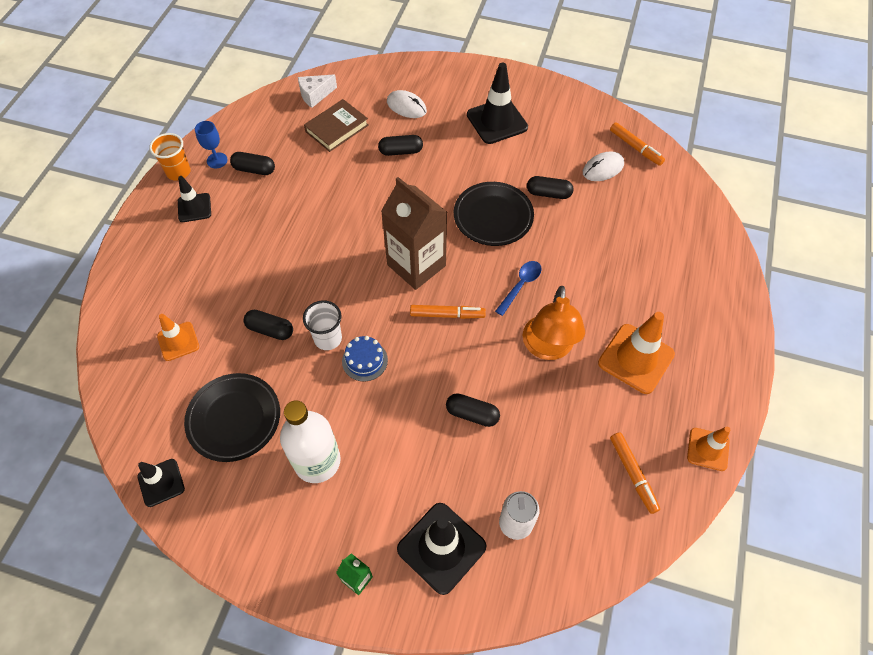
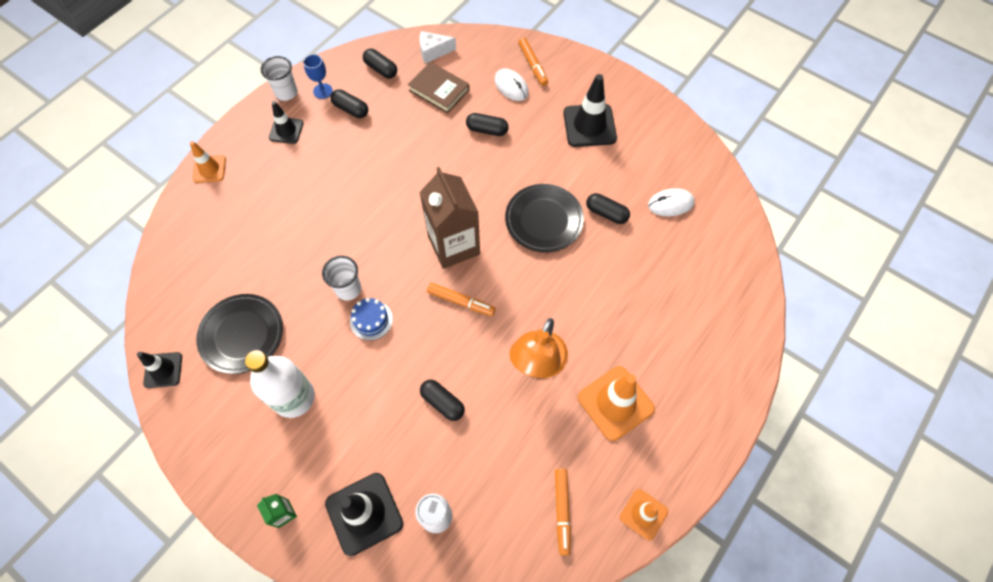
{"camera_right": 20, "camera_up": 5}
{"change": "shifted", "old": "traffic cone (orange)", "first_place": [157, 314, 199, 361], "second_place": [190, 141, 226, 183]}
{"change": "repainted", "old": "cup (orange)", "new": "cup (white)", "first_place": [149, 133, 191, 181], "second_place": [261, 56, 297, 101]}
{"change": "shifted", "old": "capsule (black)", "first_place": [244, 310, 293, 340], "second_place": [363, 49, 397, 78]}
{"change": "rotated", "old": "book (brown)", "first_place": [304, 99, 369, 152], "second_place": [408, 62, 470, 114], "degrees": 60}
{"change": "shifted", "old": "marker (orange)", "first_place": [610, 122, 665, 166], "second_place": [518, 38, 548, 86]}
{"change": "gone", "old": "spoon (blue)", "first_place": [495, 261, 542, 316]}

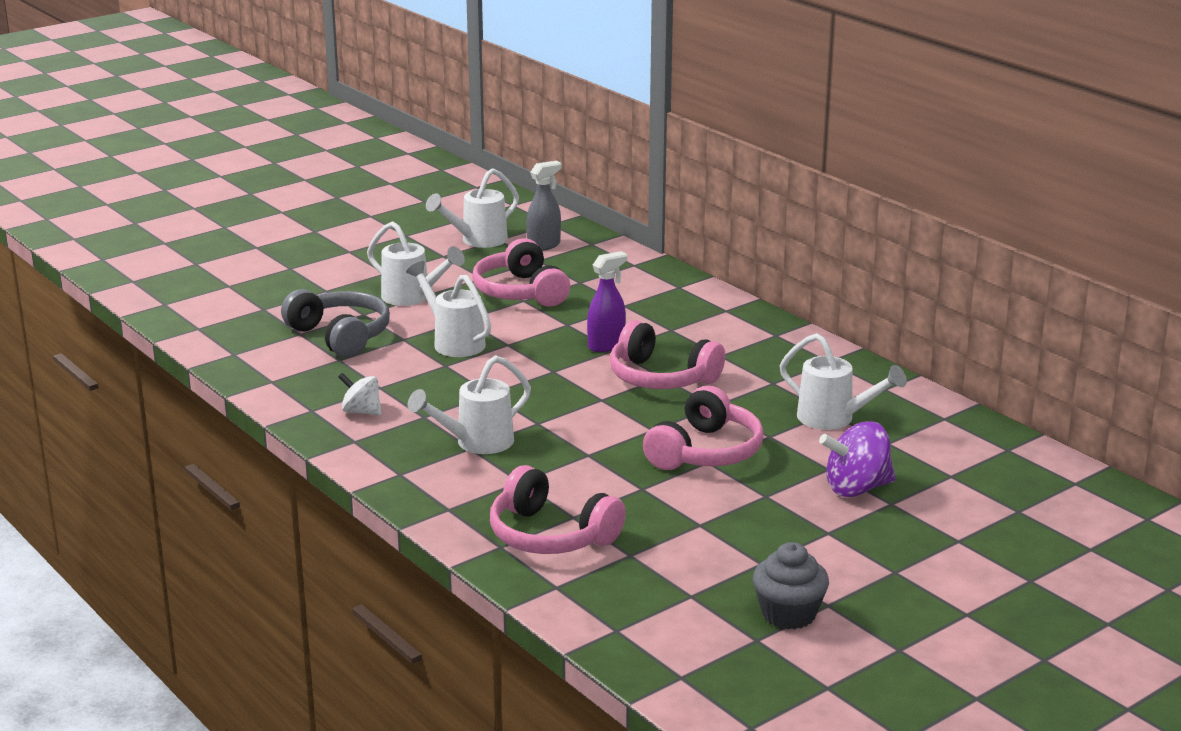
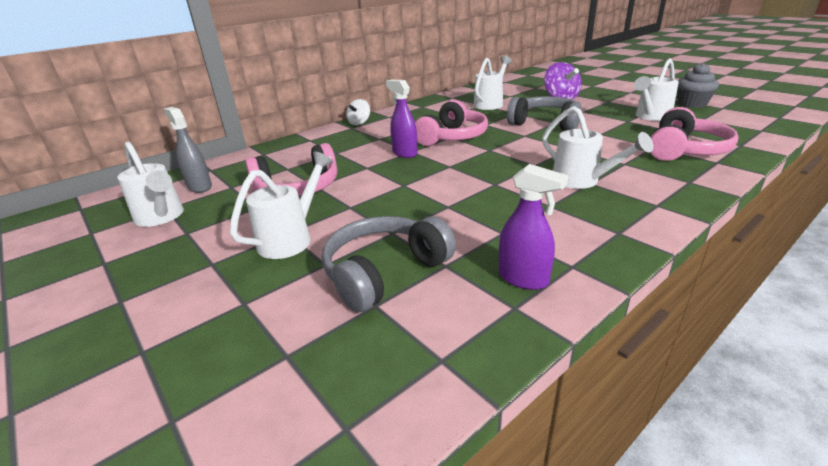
{"camera_right": -90, "camera_up": 5}
{"change": "shifted", "old": "spinning top (white)", "first_place": [338, 373, 382, 416], "second_place": [346, 99, 370, 125]}
{"change": "new", "new": "spray bottle (purple)", "second_place": [499, 164, 569, 290]}
{"change": "repainted", "old": "headphones (pink)", "new": "headphones (grey)", "first_place": [643, 386, 764, 470], "second_place": [507, 96, 581, 131]}
{"change": "shifted", "old": "watering can (white)", "first_place": [406, 261, 491, 357], "second_place": [634, 58, 679, 121]}

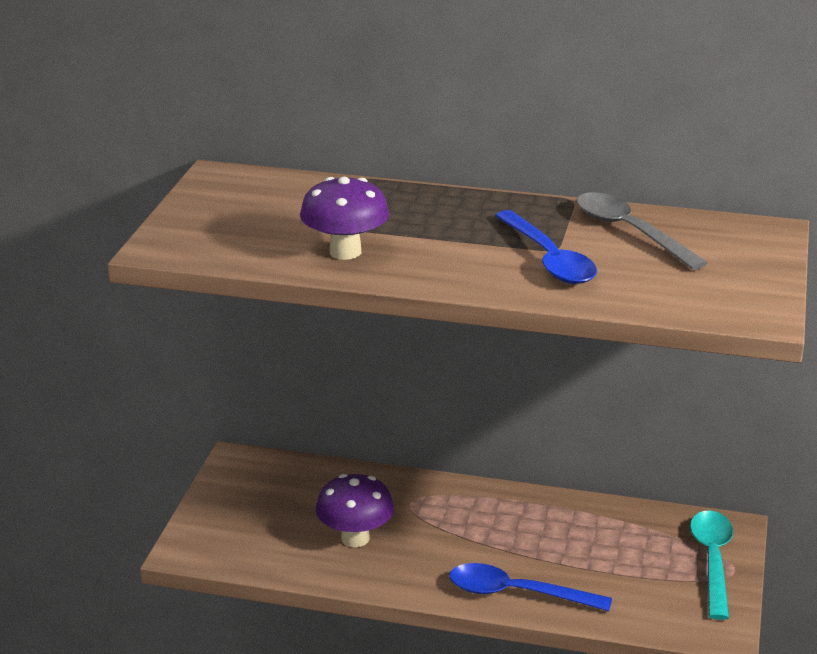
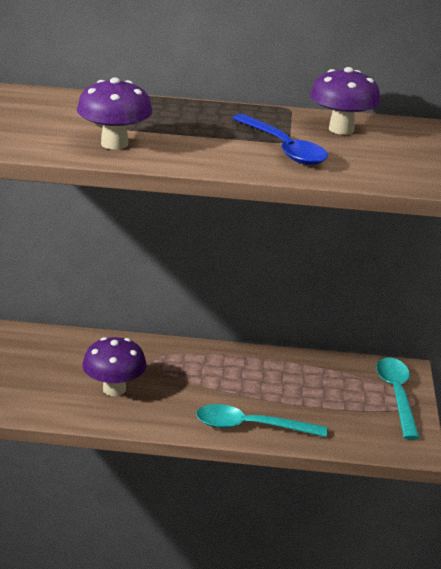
{"camera_right": -10, "camera_up": 0}
{"change": "repainted", "old": "spoon (blue)", "new": "spoon (turquoise)", "first_place": [449, 563, 612, 611], "second_place": [196, 404, 327, 437]}
{"change": "swapped", "old": "spoon (grey)", "new": "mushroom (purple)", "first_place": [576, 192, 708, 270], "second_place": [310, 67, 381, 135]}

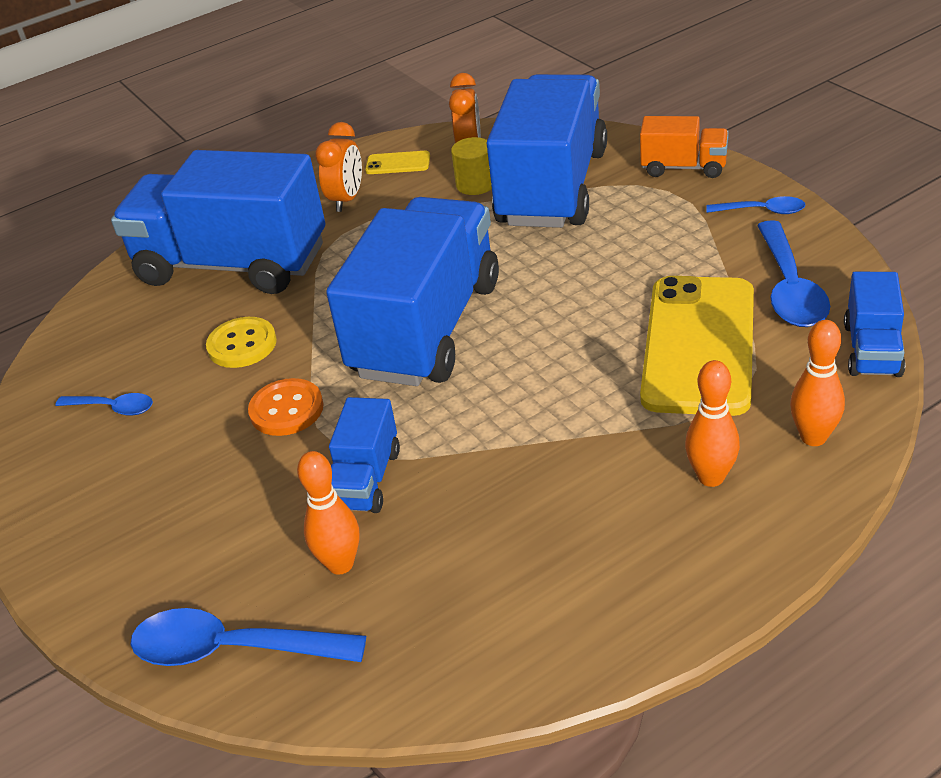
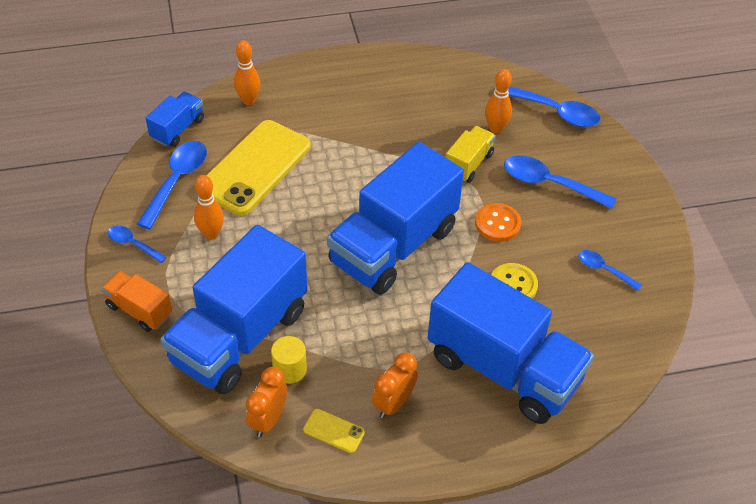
{"camera_right": -165, "camera_up": 10}
{"change": "shifted", "old": "bowling pin (orange)", "first_place": [685, 360, 740, 487], "second_place": [194, 175, 224, 240]}
{"change": "repainted", "old": "truck (blue)", "new": "truck (yellow)", "first_place": [329, 397, 400, 513], "second_place": [446, 126, 496, 183]}
{"change": "new", "new": "spoon (blue)", "second_place": [504, 155, 616, 209]}

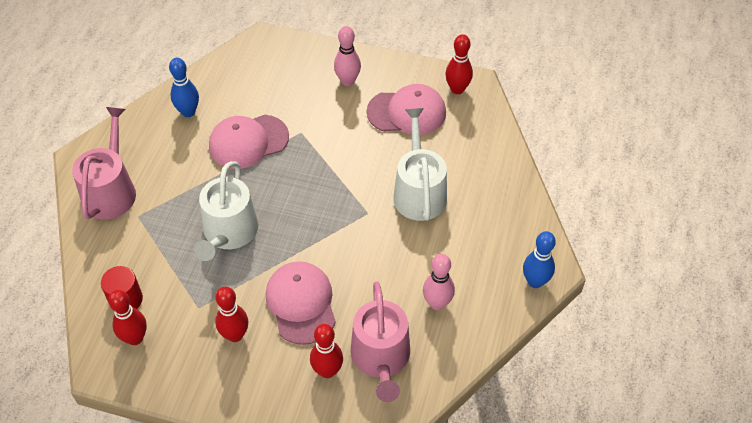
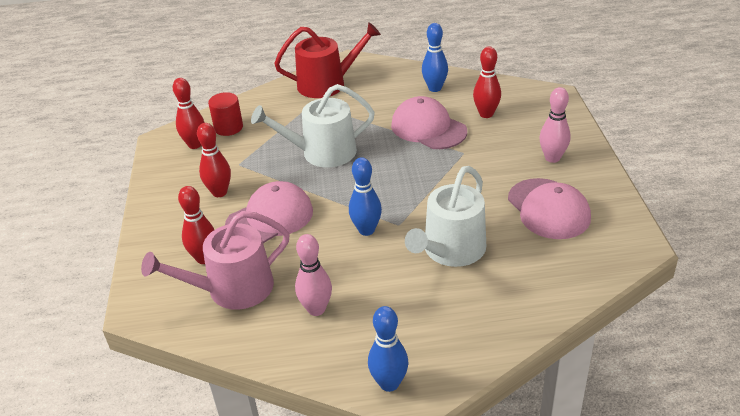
{"camera_right": 70, "camera_up": -15}
{"change": "repainted", "old": "watering can (pink)", "new": "watering can (red)", "first_place": [72, 107, 136, 220], "second_place": [274, 22, 381, 98]}
{"change": "new", "new": "bowling pin (blue)", "second_place": [349, 157, 382, 236]}
{"change": "rotated", "old": "watering can (white)", "first_place": [393, 108, 447, 221], "second_place": [405, 166, 486, 267], "degrees": 150}
{"change": "shifted", "old": "bowling pin (red)", "first_place": [445, 34, 473, 94], "second_place": [473, 46, 501, 118]}

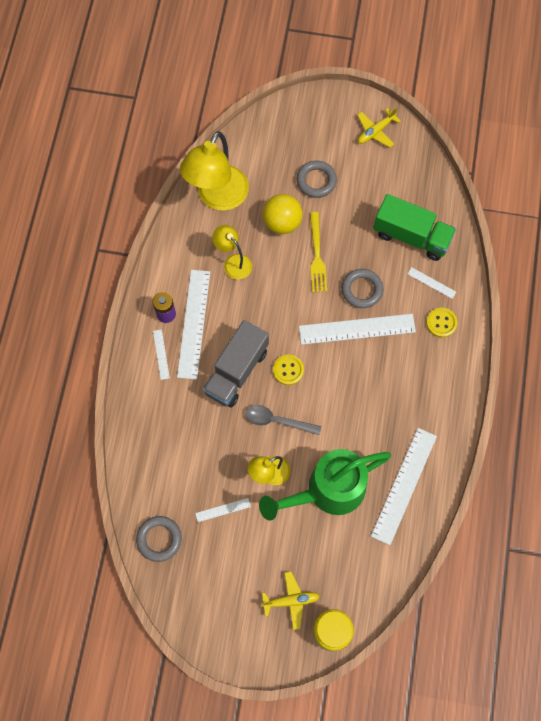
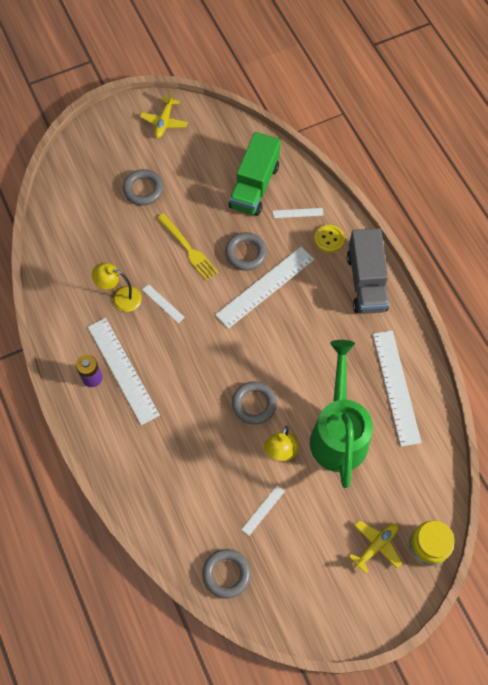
{"camera_right": -35, "camera_up": -5}
{"change": "shifted", "old": "ruler (white)", "first_place": [153, 329, 170, 380], "second_place": [142, 284, 185, 323]}
{"change": "rotated", "old": "truck (green)", "first_place": [373, 194, 456, 261], "second_place": [229, 132, 281, 216], "degrees": 120}
{"change": "swapped", "old": "spoon (grey)", "new": "ring (grey)", "first_place": [245, 405, 321, 435], "second_place": [232, 382, 277, 425]}
{"change": "rotated", "old": "watering can (green)", "first_place": [259, 449, 391, 520], "second_place": [310, 340, 373, 488], "degrees": 150}
{"change": "shifted", "old": "truck (grey)", "first_place": [203, 320, 269, 408], "second_place": [347, 228, 389, 314]}
{"change": "gone", "old": "lamp (yellow)", "first_place": [180, 131, 249, 211]}
{"change": "gone", "old": "ball (yellow)", "first_place": [263, 194, 302, 234]}
{"change": "gone", "old": "button (yellow)", "first_place": [273, 355, 304, 385]}

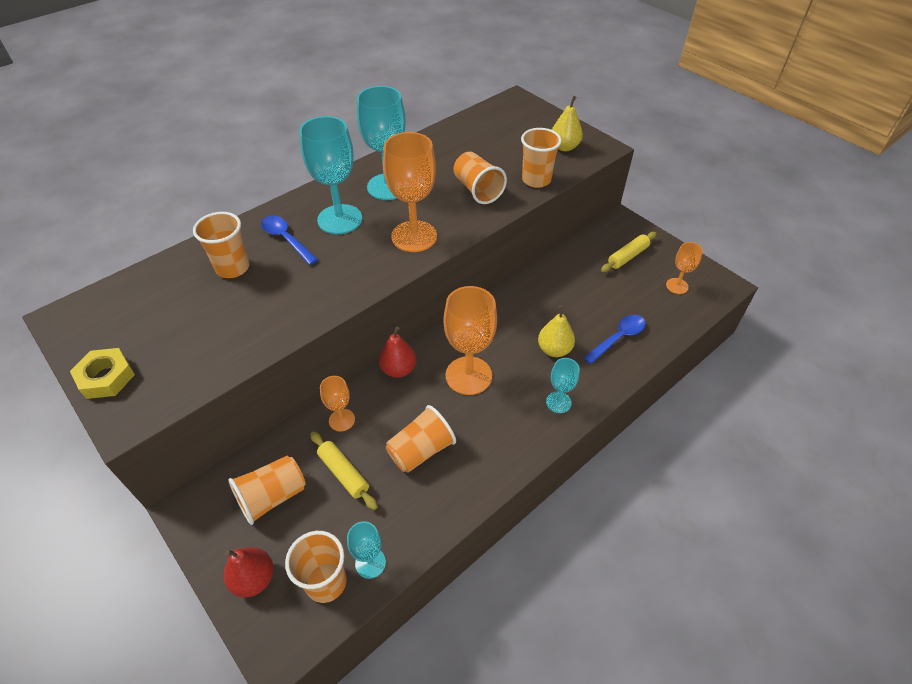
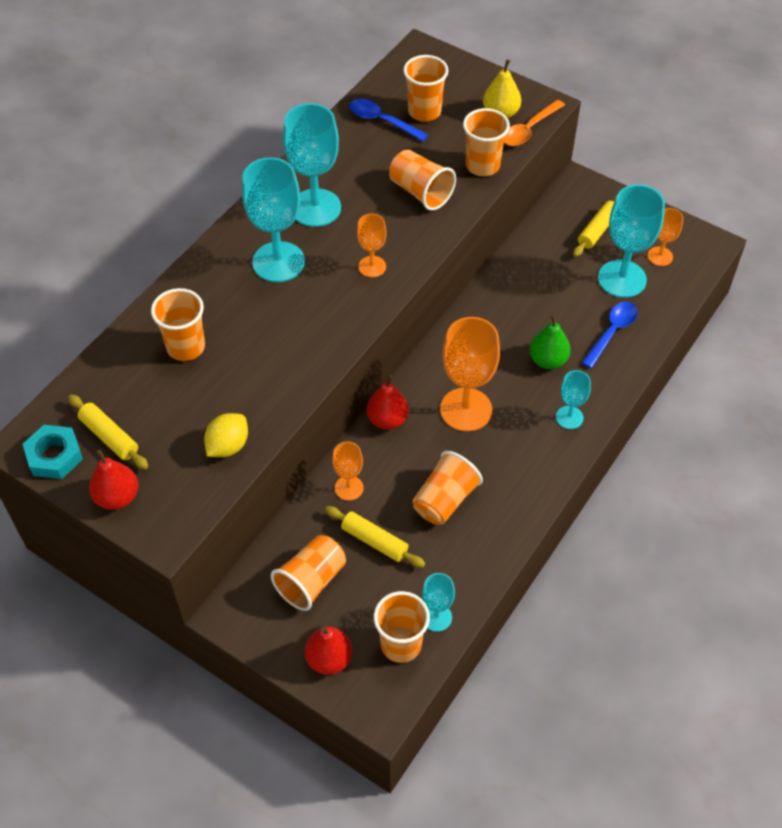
{"camera_right": -15, "camera_up": 5}
{"change": "new", "new": "nut (turquoise)", "second_place": [23, 425, 83, 479]}
{"change": "new", "new": "rolling pin (yellow)", "second_place": [68, 394, 148, 469]}
{"change": "swapped", "old": "nut (yellow)", "new": "pear (red)", "first_place": [70, 348, 135, 399], "second_place": [89, 449, 138, 510]}
{"change": "new", "new": "lemon (yellow)", "second_place": [204, 413, 248, 457]}
{"change": "shifted", "old": "spoon (blue)", "first_place": [261, 215, 318, 265], "second_place": [349, 99, 428, 141]}
{"change": "scaled", "old": "goblet (orange)", "first_place": [383, 132, 437, 252], "second_place": [357, 213, 386, 277], "factor": 0.53}
{"change": "new", "new": "cup (orange)", "second_place": [403, 55, 449, 122]}
{"change": "new", "new": "spoon (orange)", "second_place": [504, 100, 565, 146]}
{"change": "repainted", "old": "pear (yellow)", "new": "pear (green)", "first_place": [538, 306, 575, 357], "second_place": [529, 314, 571, 369]}
{"change": "new", "new": "goblet (turquoise)", "second_place": [598, 184, 665, 298]}

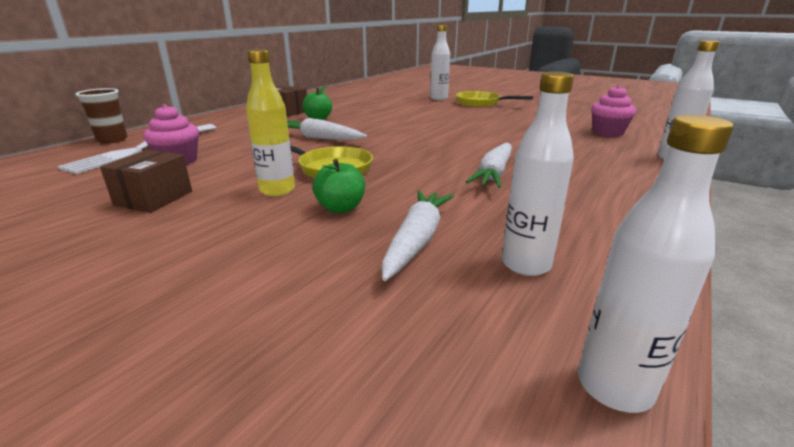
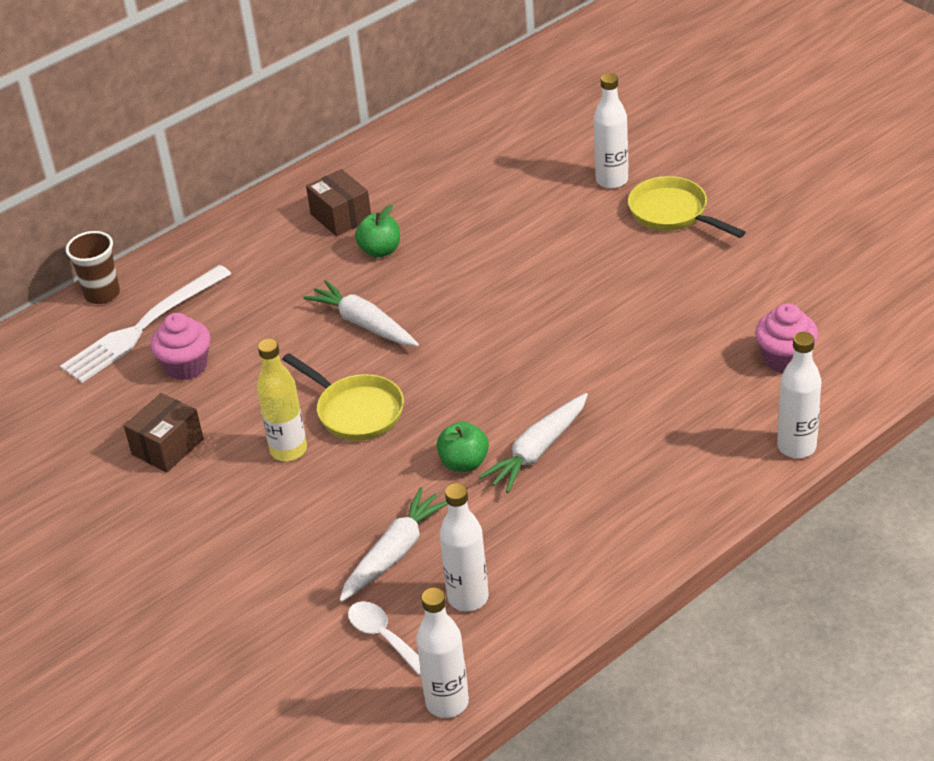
{"camera_right": 20, "camera_up": 15}
{"change": "new", "new": "spoon (white)", "second_place": [348, 601, 421, 675]}
{"change": "shifted", "old": "apple (green)", "first_place": [313, 159, 365, 213], "second_place": [437, 422, 489, 472]}

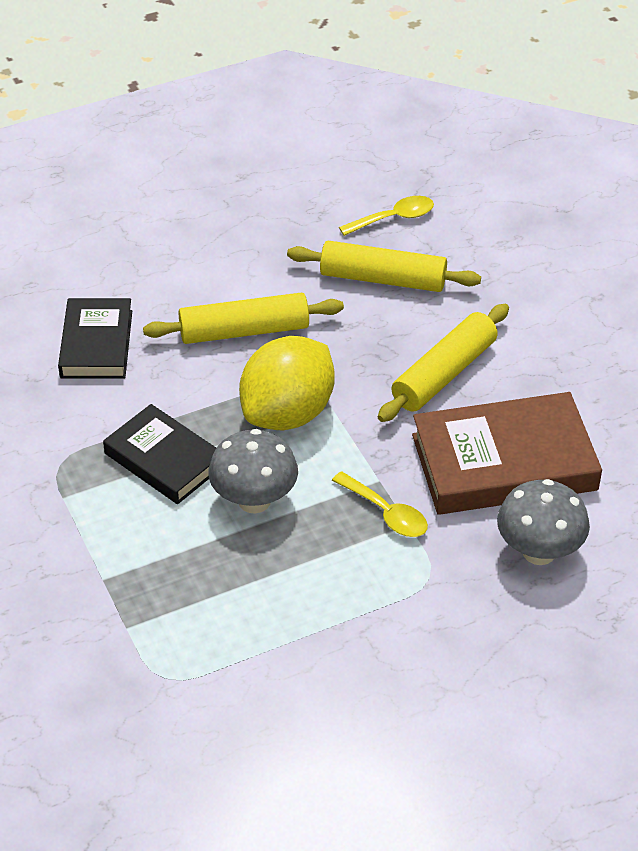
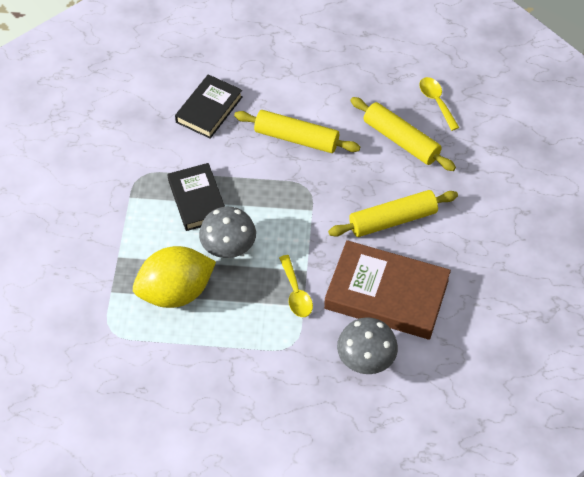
{"camera_right": 30, "camera_up": 10}
{"change": "shifted", "old": "lemon (yellow)", "first_place": [239, 336, 335, 430], "second_place": [133, 246, 216, 308]}
{"change": "rotated", "old": "spoon (yellow)", "first_place": [339, 196, 434, 236], "second_place": [419, 77, 460, 131], "degrees": -120}

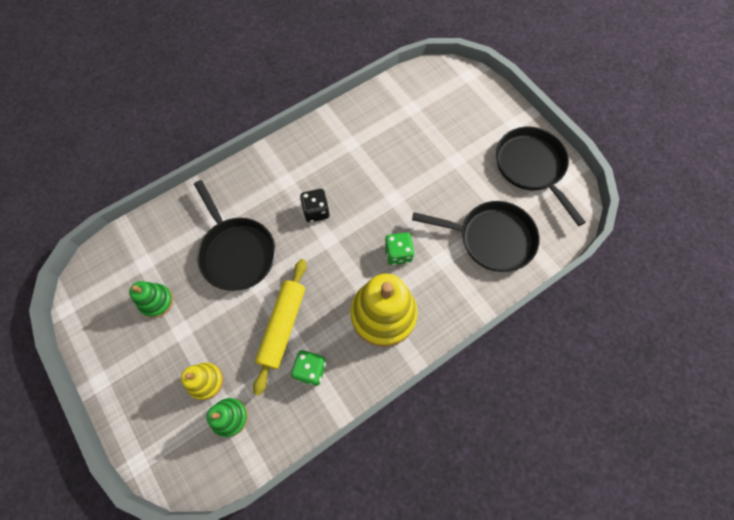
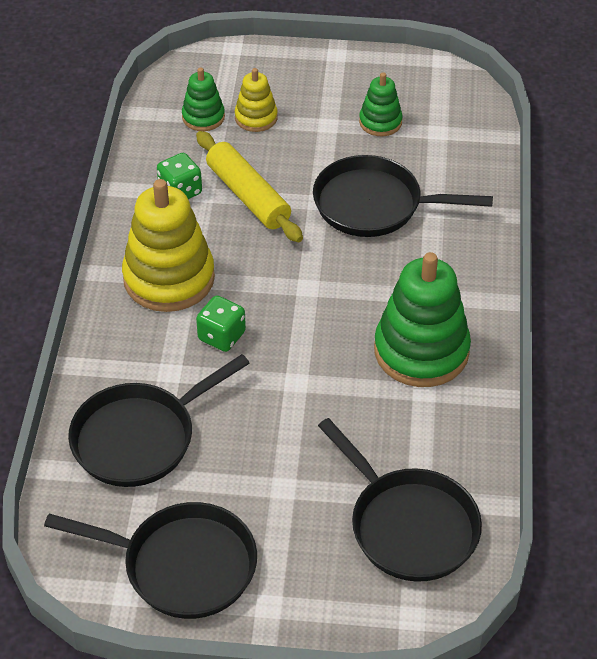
{"camera_right": 130, "camera_up": -20}
{"change": "new", "new": "pan (black)", "second_place": [318, 418, 482, 582]}
{"change": "new", "new": "stacking toy (green)", "second_place": [374, 252, 471, 387]}
{"change": "gone", "old": "dice (black)", "first_place": [300, 189, 330, 223]}

